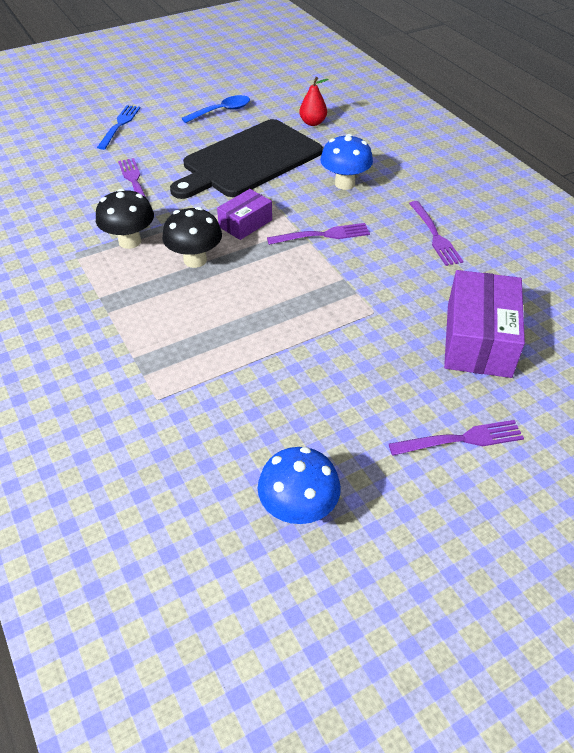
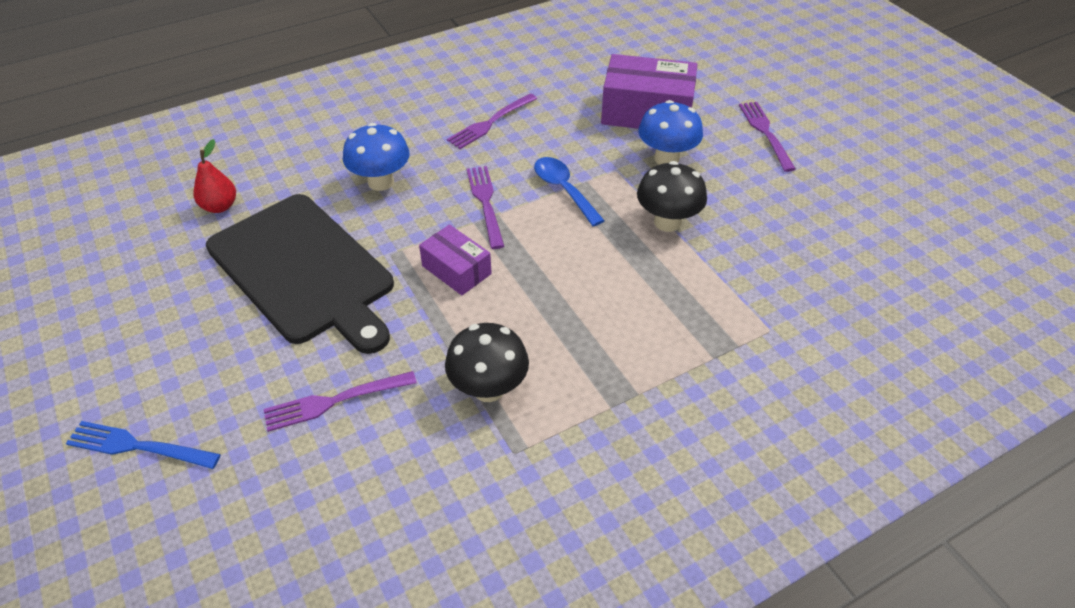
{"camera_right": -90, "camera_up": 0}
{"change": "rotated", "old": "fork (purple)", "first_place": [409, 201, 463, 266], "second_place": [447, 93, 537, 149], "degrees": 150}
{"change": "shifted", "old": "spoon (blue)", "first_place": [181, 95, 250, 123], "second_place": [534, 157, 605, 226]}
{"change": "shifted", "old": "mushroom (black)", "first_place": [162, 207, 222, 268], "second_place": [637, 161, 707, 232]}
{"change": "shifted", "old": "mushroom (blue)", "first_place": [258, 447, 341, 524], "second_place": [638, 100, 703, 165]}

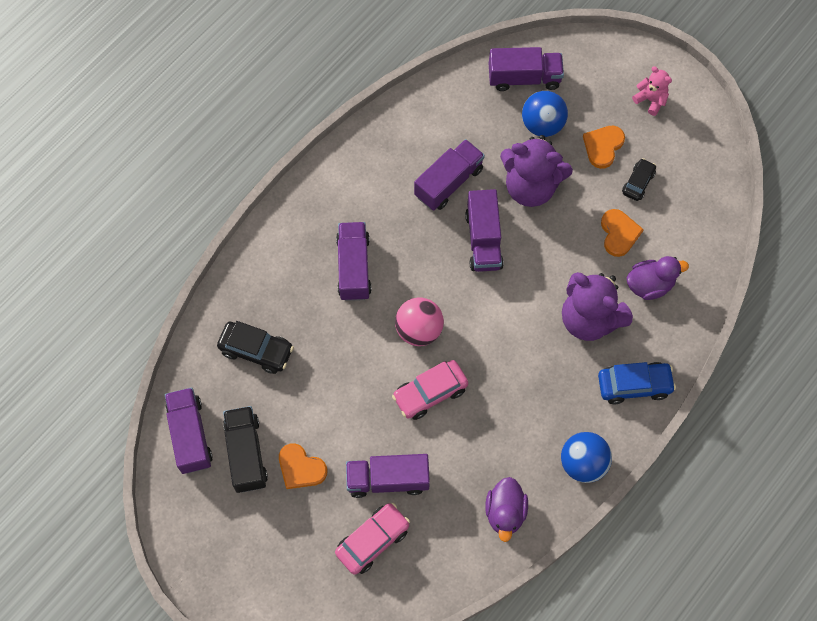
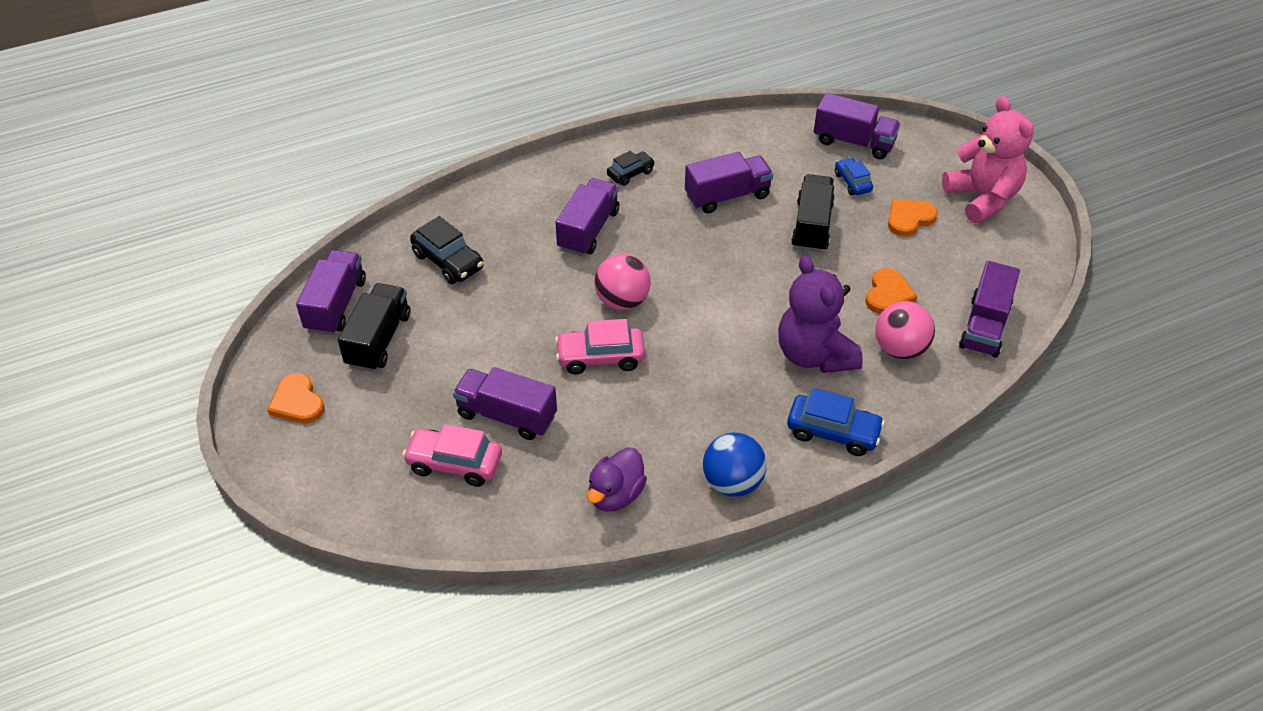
{"camera_right": 25, "camera_up": -20}
{"change": "shifted", "old": "heart (orange)", "first_place": [279, 443, 327, 489], "second_place": [267, 373, 325, 424]}
{"change": "rotated", "old": "car (pink)", "first_place": [335, 503, 410, 575], "second_place": [402, 424, 502, 487], "degrees": -150}
{"change": "shifted", "old": "car (black)", "first_place": [622, 158, 656, 201], "second_place": [607, 151, 655, 186]}
{"change": "swapped", "old": "teddy bear (purple)", "new": "truck (black)", "first_place": [500, 135, 573, 207], "second_place": [791, 174, 835, 252]}
{"change": "swapped", "old": "ball (blue)", "new": "car (blue)", "first_place": [522, 91, 568, 137], "second_place": [835, 157, 873, 195]}
{"change": "swapped", "old": "duck (purple)", "new": "ball (pink)", "first_place": [627, 256, 689, 300], "second_place": [875, 301, 935, 359]}
{"change": "scaled", "old": "teddy bear (pink)", "first_place": [632, 66, 672, 116], "second_place": [942, 96, 1034, 223], "factor": 1.99}
{"change": "shifted", "old": "truck (purple)", "first_place": [465, 189, 504, 272], "second_place": [959, 261, 1020, 358]}

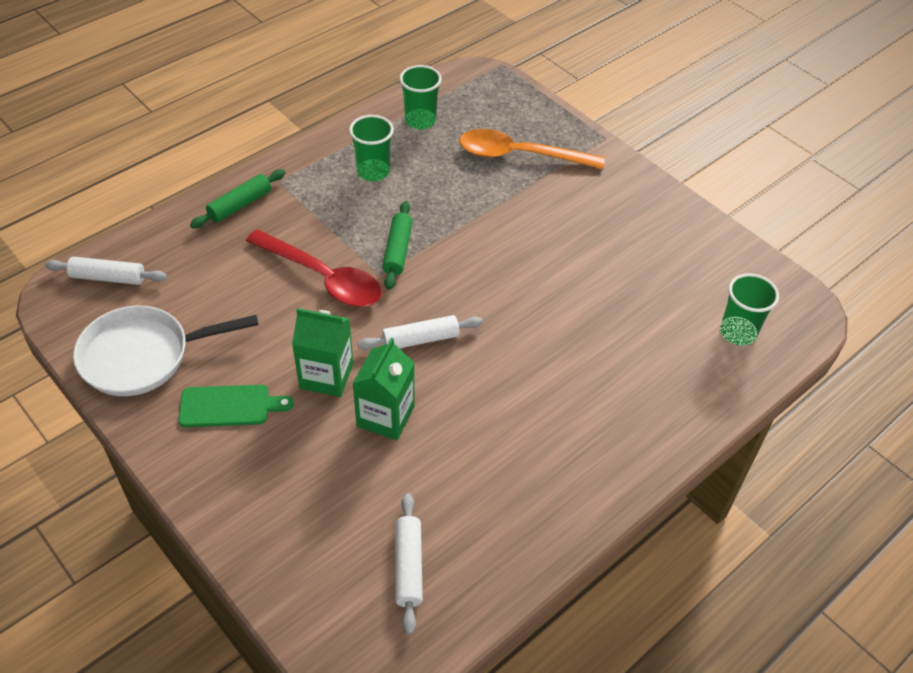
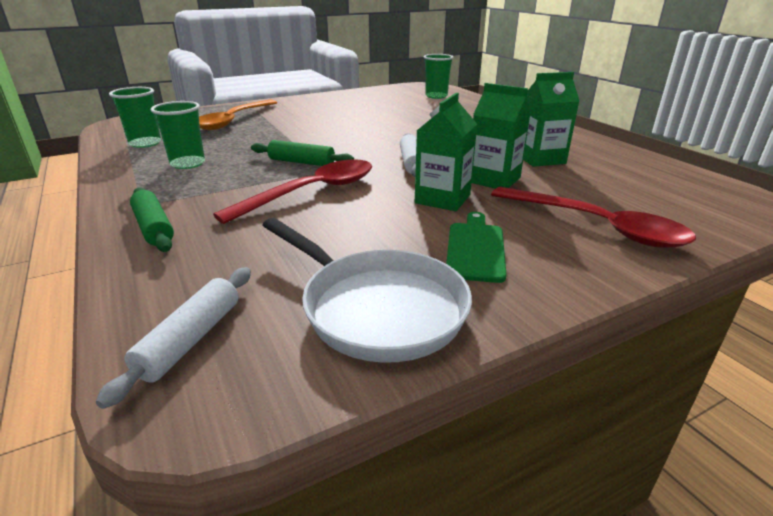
{"camera_right": -75, "camera_up": -20}
{"change": "rotated", "old": "pan (white)", "first_place": [73, 306, 258, 396], "second_place": [263, 218, 472, 363], "degrees": -45}
{"change": "new", "new": "spoon (red)", "second_place": [491, 187, 696, 248]}
{"change": "new", "new": "carton (green)", "second_place": [523, 72, 579, 167]}
{"change": "gone", "old": "rolling pin (white)", "first_place": [395, 493, 423, 635]}

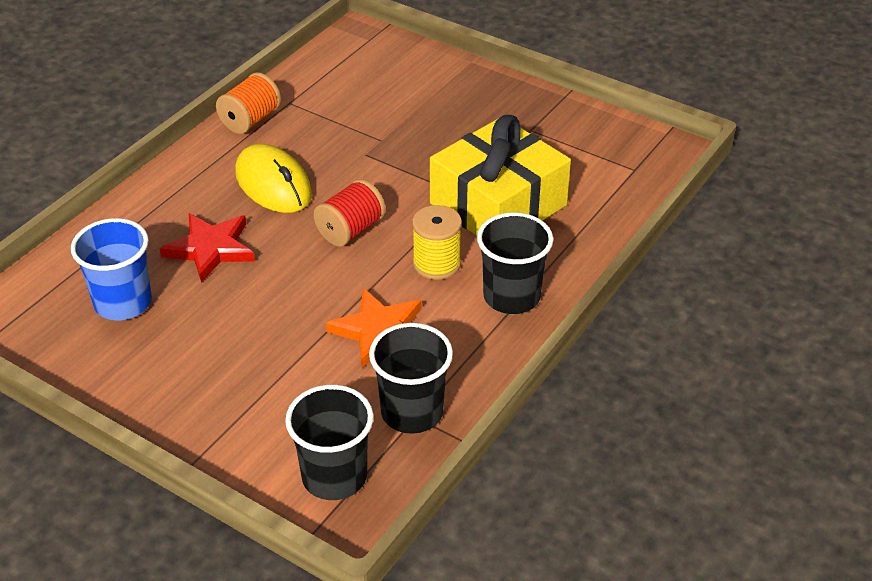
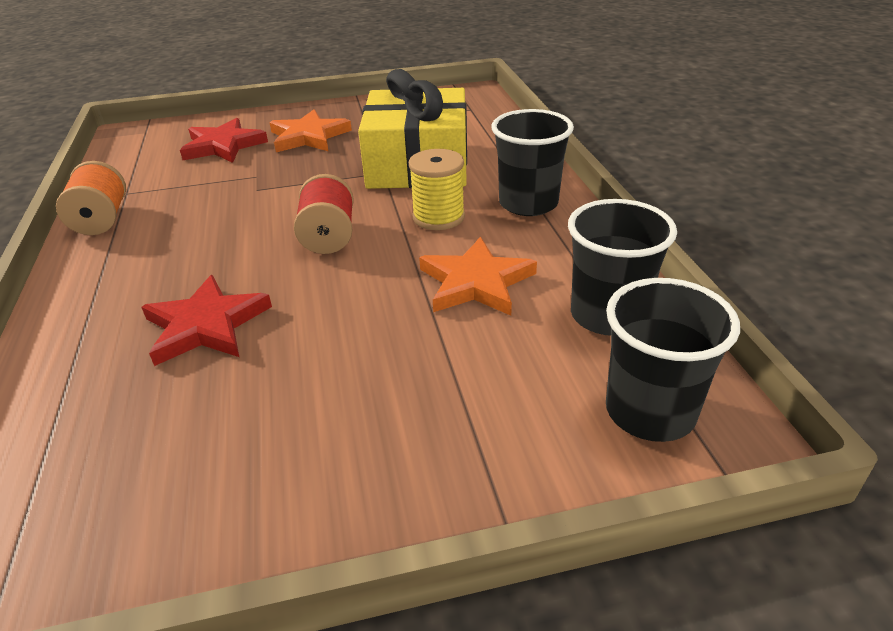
{"camera_right": -45, "camera_up": -5}
{"change": "new", "new": "star (red)", "second_place": [180, 118, 268, 163]}
{"change": "new", "new": "star (orange)", "second_place": [269, 110, 352, 152]}
{"change": "gone", "old": "cup (blue)", "first_place": [71, 218, 152, 320]}
{"change": "gone", "old": "mouse (yellow)", "first_place": [235, 144, 312, 213]}

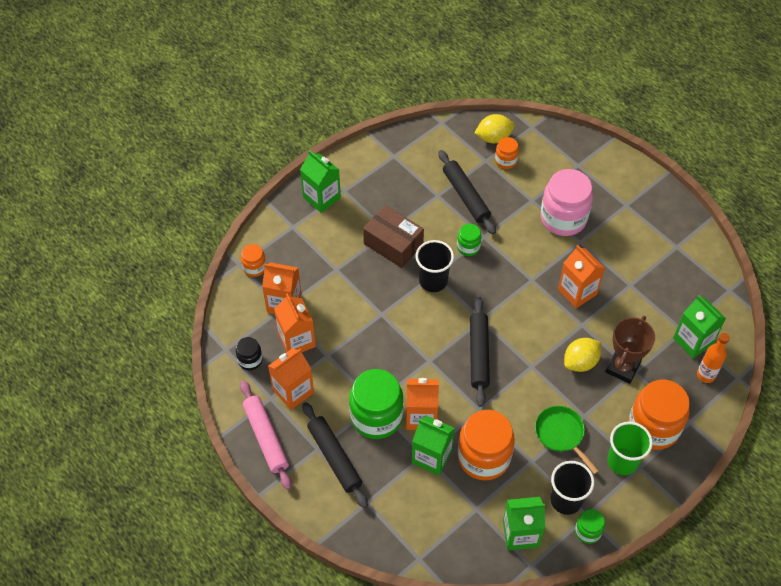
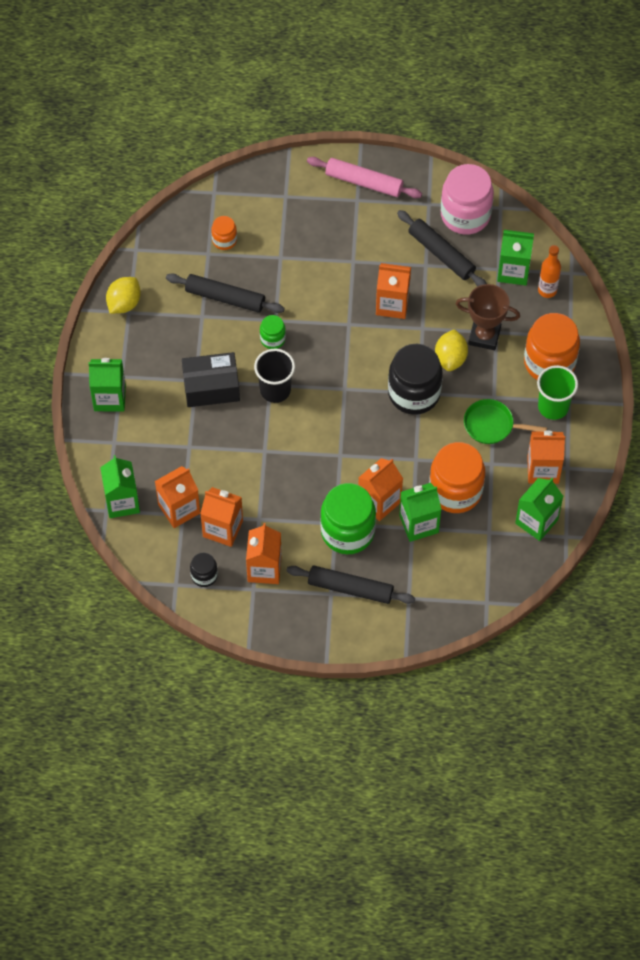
{"camera_right": -45, "camera_up": 5}
{"change": "swapped", "old": "jar (orange)", "new": "carton (green)", "first_place": [241, 244, 266, 277], "second_place": [100, 455, 140, 518]}
{"change": "shifted", "old": "lemon (yellow)", "first_place": [474, 114, 514, 143], "second_place": [106, 277, 141, 314]}
{"change": "repainted", "old": "box (brown)", "new": "box (black)", "first_place": [363, 205, 424, 268], "second_place": [182, 352, 240, 407]}
{"change": "shifted", "old": "rolling pin (pink)", "first_place": [240, 381, 292, 490], "second_place": [307, 157, 422, 198]}
{"change": "new", "new": "jar (black)", "second_place": [388, 344, 443, 415]}
{"change": "shifted", "old": "rolling pin (black)", "first_place": [470, 297, 490, 407], "second_place": [397, 210, 487, 286]}
{"change": "shifted", "old": "jar (pink)", "first_place": [540, 169, 593, 236], "second_place": [441, 164, 494, 235]}
{"change": "rotated", "old": "trophy (brown)", "first_place": [605, 316, 655, 384], "second_place": [456, 284, 520, 350], "degrees": -60}
{"change": "swapped", "old": "cup (black)", "new": "carton (orange)", "first_place": [550, 461, 594, 515], "second_place": [527, 430, 565, 484]}
{"change": "gone", "old": "jar (green)", "first_place": [575, 509, 605, 544]}

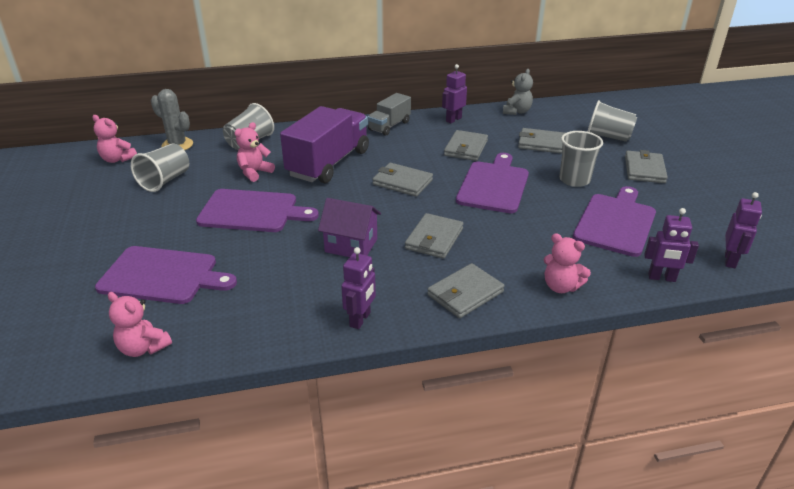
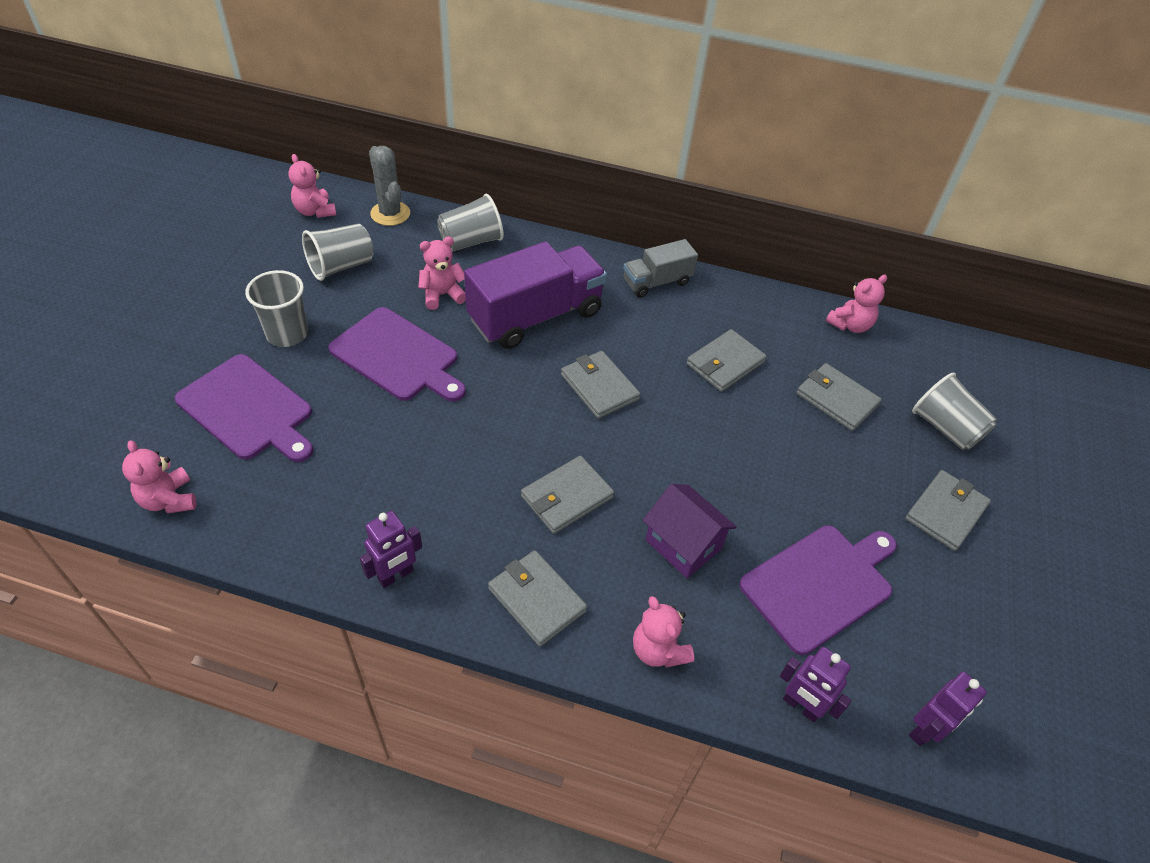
{"camera_right": 25, "camera_up": 15}
{"change": "shifted", "old": "cup (grey)", "first_place": [559, 131, 603, 187], "second_place": [245, 270, 308, 347]}
{"change": "rotated", "old": "wallet (grey)", "first_place": [427, 263, 504, 318], "second_place": [488, 550, 587, 647], "degrees": 60}
{"change": "shifted", "old": "house (purple)", "first_place": [318, 198, 381, 257], "second_place": [643, 484, 737, 578]}
{"change": "repainted", "old": "teddy bear (grey)", "new": "teddy bear (pink)", "first_place": [503, 69, 533, 115], "second_place": [826, 275, 887, 333]}
{"change": "gone", "old": "robot (purple)", "first_place": [442, 64, 467, 123]}
{"change": "gone", "old": "cutting board (purple)", "first_place": [456, 153, 529, 213]}

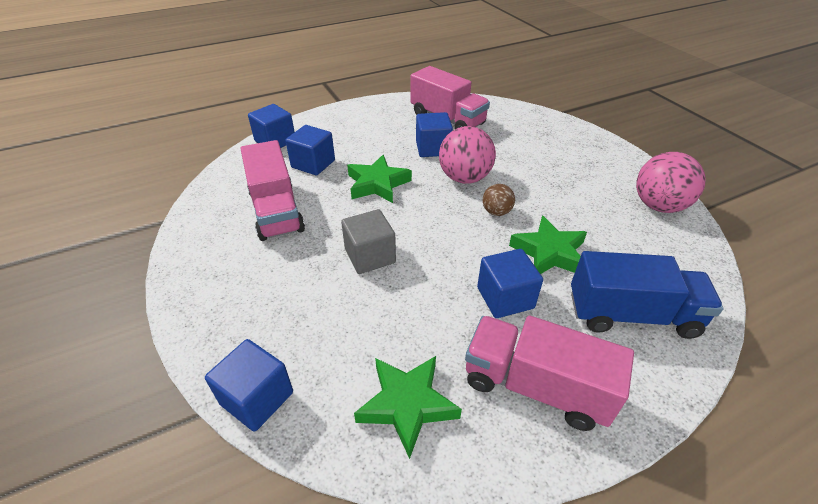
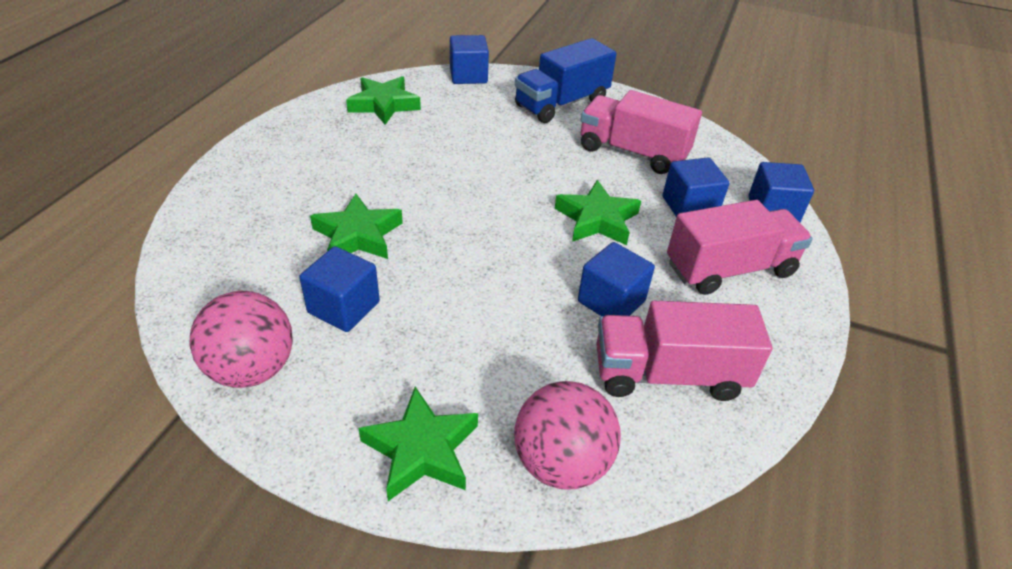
{"camera_right": 135, "camera_up": 0}
{"change": "shifted", "old": "cube (blue)", "first_place": [477, 249, 543, 318], "second_place": [299, 246, 380, 332]}
{"change": "new", "new": "star (green)", "second_place": [358, 387, 478, 501]}
{"change": "shifted", "old": "ball (pink)", "first_place": [439, 126, 496, 184], "second_place": [514, 381, 621, 490]}
{"change": "shifted", "old": "truck (blue)", "first_place": [571, 251, 724, 339], "second_place": [515, 38, 617, 123]}
{"change": "shifted", "old": "truck (pink)", "first_place": [465, 315, 634, 431], "second_place": [667, 200, 813, 295]}
{"change": "gone", "old": "cube (grey)", "first_place": [341, 209, 396, 274]}
{"change": "gone", "old": "ball (brown)", "first_place": [483, 184, 515, 216]}

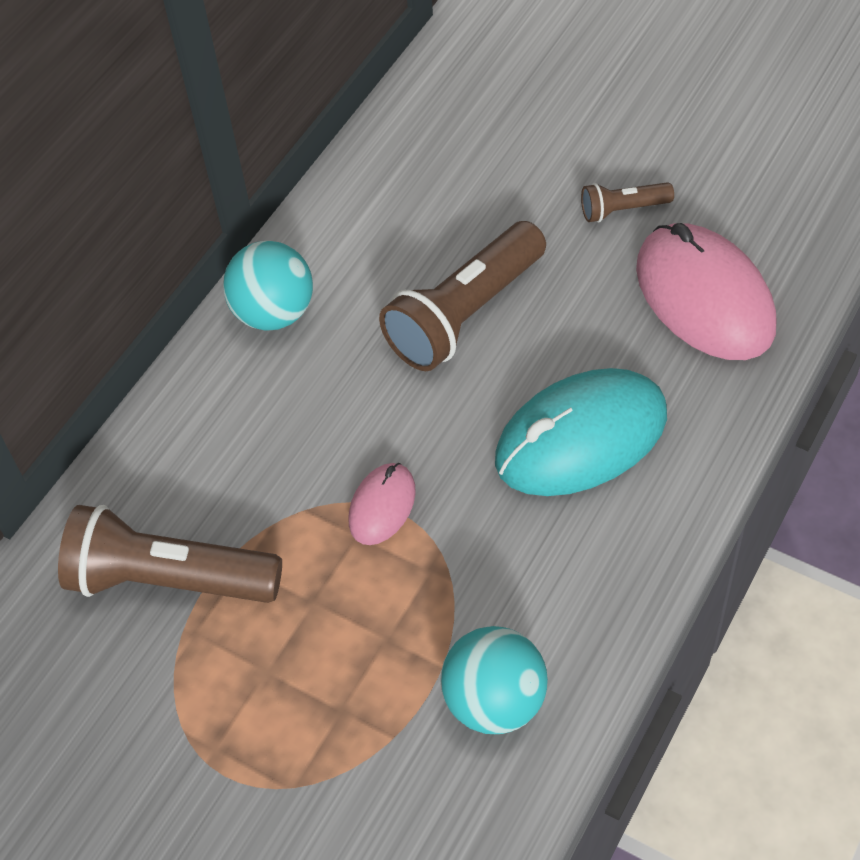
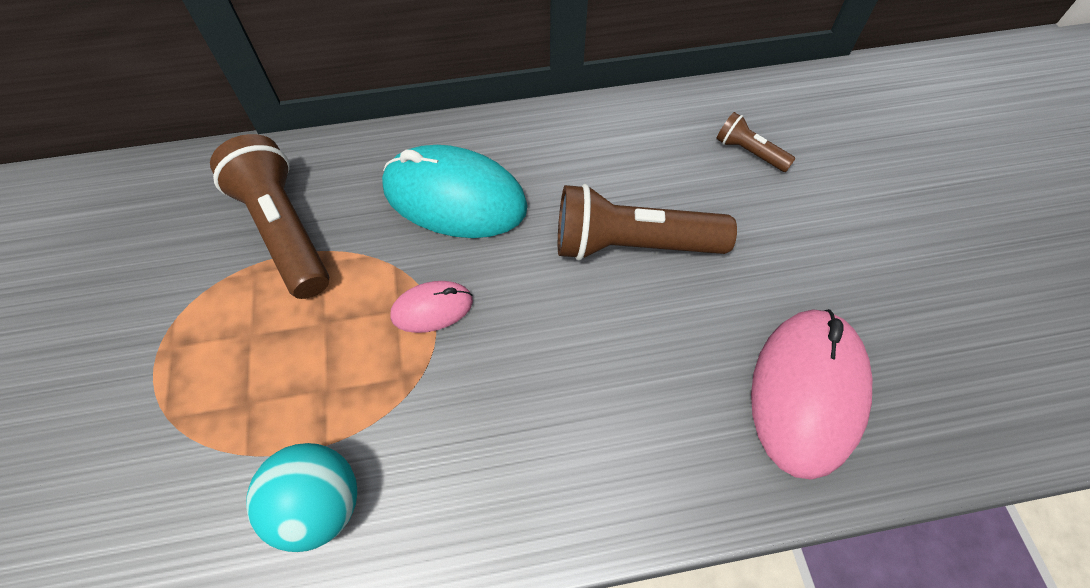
{"camera_right": 45, "camera_up": 5}
{"change": "shifted", "old": "mouse (turquoise)", "first_place": [495, 368, 667, 496], "second_place": [382, 145, 528, 238]}
{"change": "shifted", "old": "flashlight (brown)", "first_place": [581, 182, 674, 222], "second_place": [716, 112, 796, 172]}
{"change": "gone", "old": "ball (turquoise)", "first_place": [223, 241, 313, 331]}

